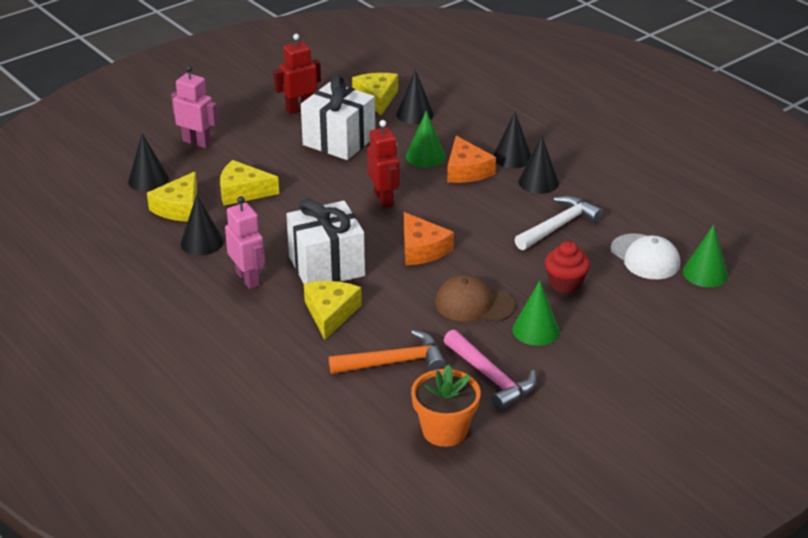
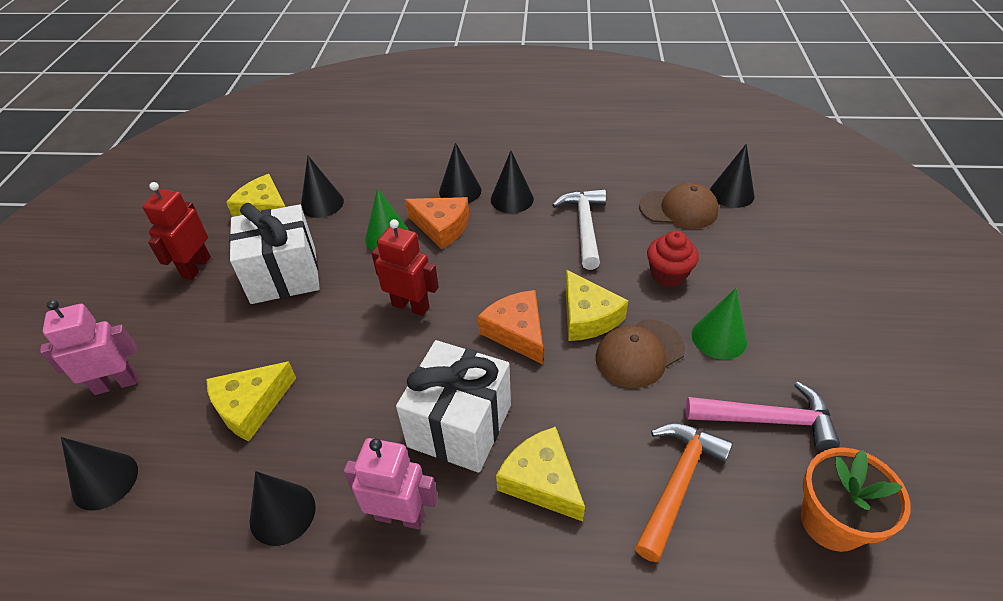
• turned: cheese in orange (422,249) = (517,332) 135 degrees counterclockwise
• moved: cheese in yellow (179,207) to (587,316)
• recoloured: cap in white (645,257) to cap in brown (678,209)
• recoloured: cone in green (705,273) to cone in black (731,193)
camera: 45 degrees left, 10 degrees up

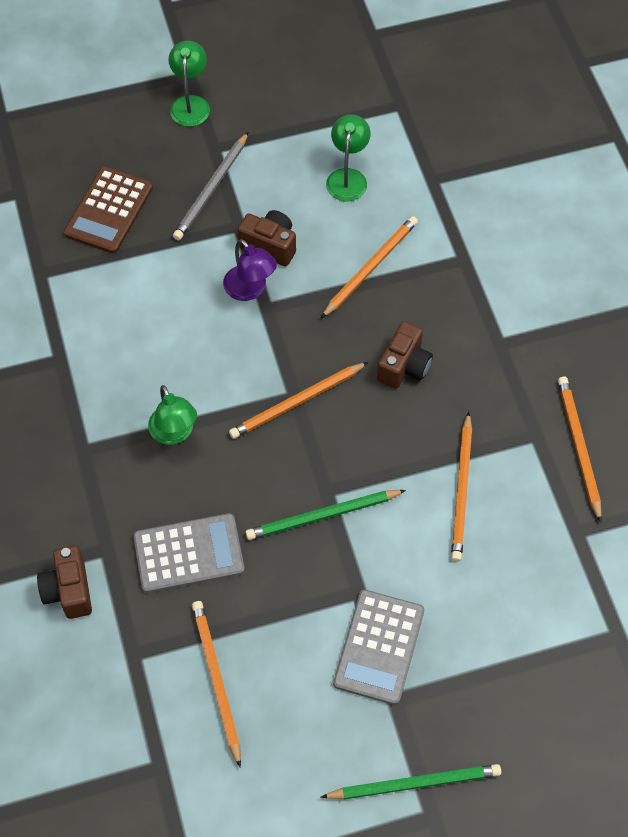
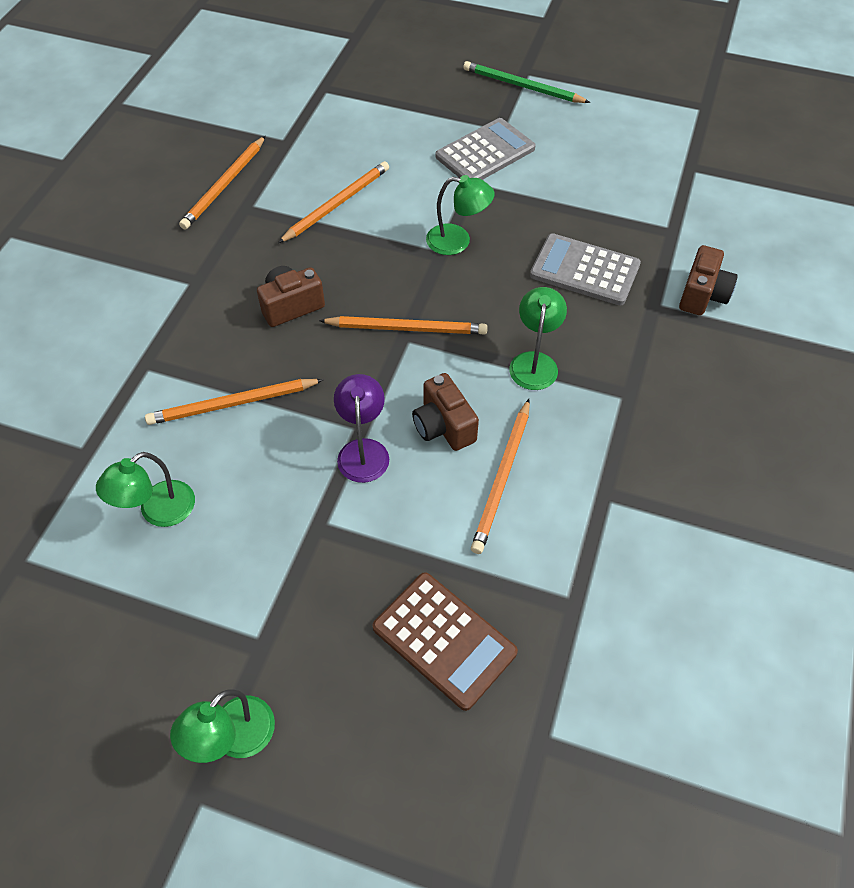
• turned: calculator in brown (109,211) = (444,640) 75 degrees clockwise
• moved: camera in brown (270,246) to (443,426)
• replaced: pencil in green (322,516) to lamp in green (457,241)
• moved: pencil in orange (216,680) to (502,478)
• removed: pencil in grey (211,189)
camera: 145 degrees left, 5 degrees down

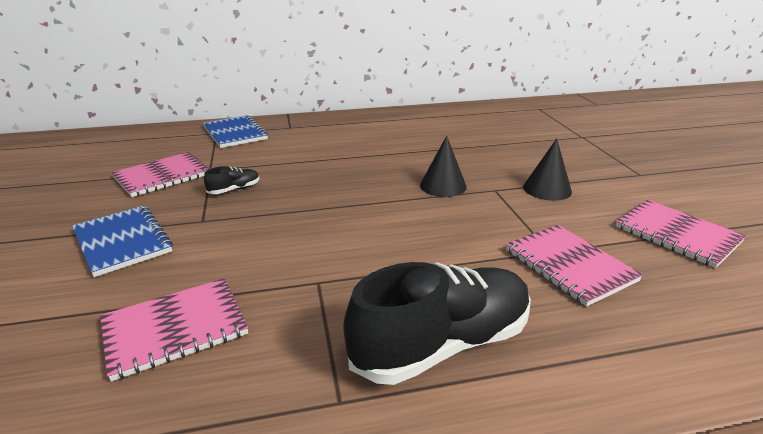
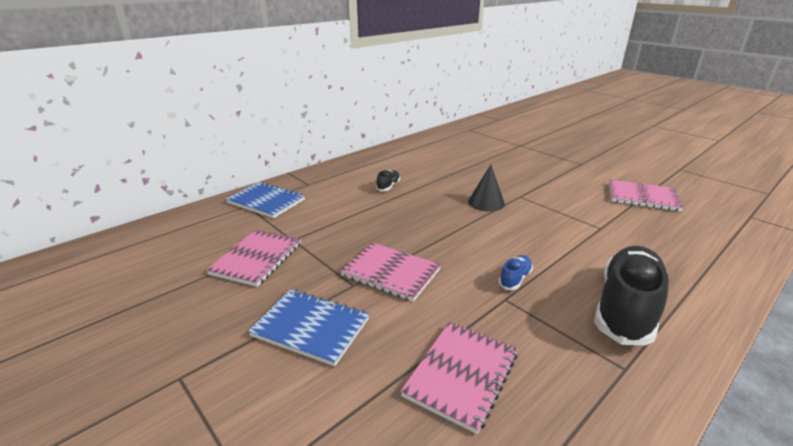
• moved: notebook in pink (569,265) to (391,273)
• moved: shoe in black (234,189) to (388,186)
• added: shoe in blue (515,279)
• removed: cone in black (547,189)
camera: 30 degrees left, 0 degrees up

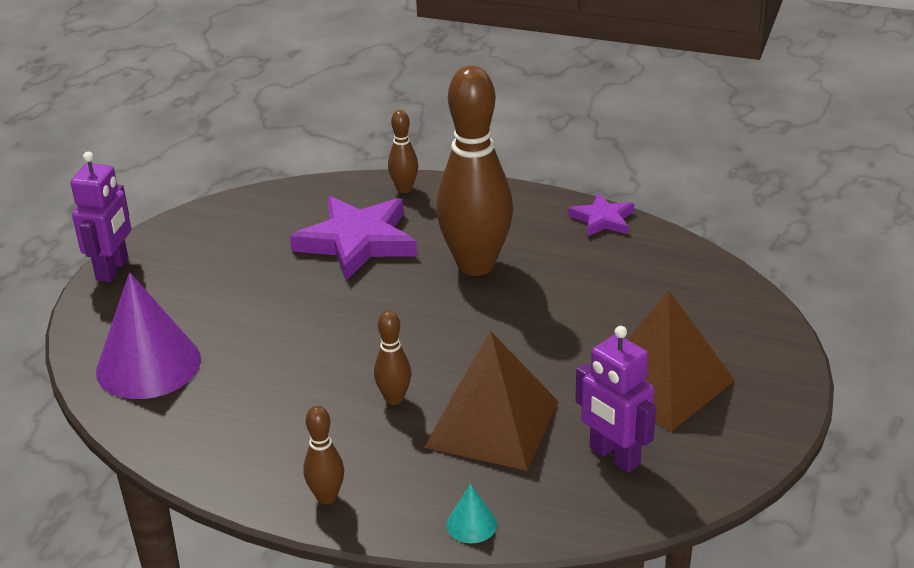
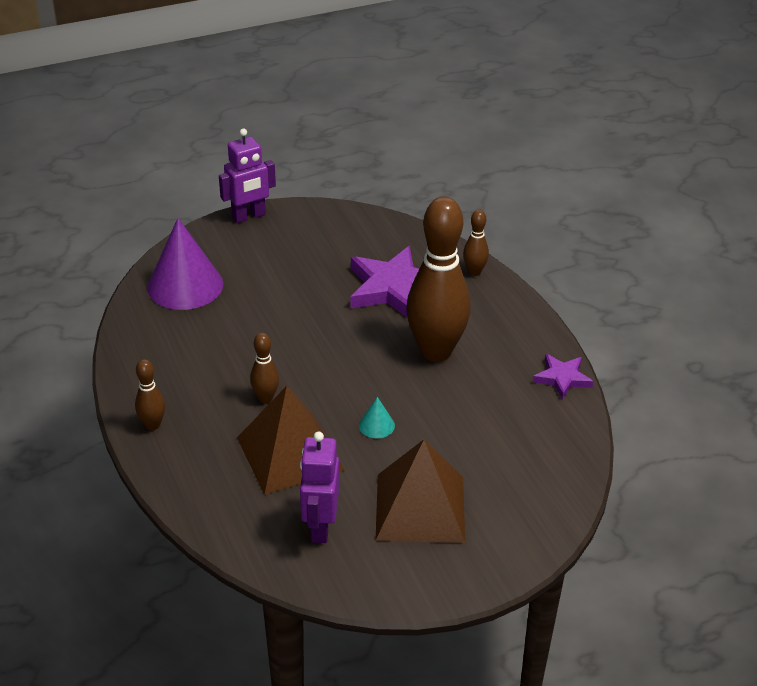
• moved: cone in turquoise (471,524) to (376,425)
camera: 45 degrees right, 5 degrees up

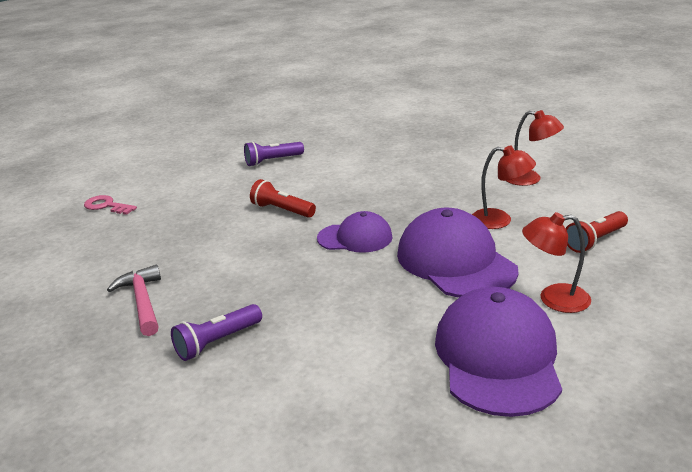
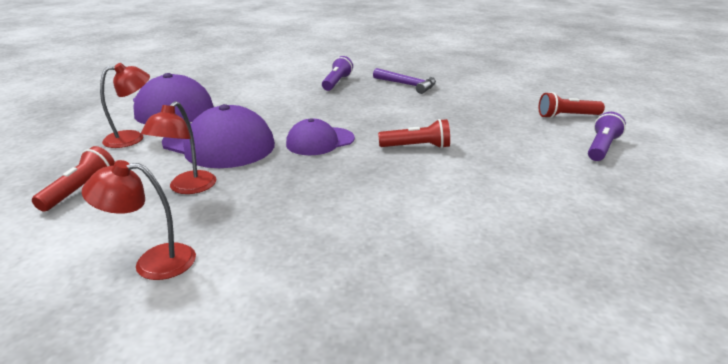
• turned: lamp in red (499,220) = (187,188) 60 degrees counterclockwise
• recoloured: hammer in pink (142,301) to hammer in purple (407,85)
• replaced: key in pink (106,206) to flashlight in red (567,116)
• moved: flashlight in purple (272,161) to (602,148)
camera: 145 degrees right, 0 degrees up

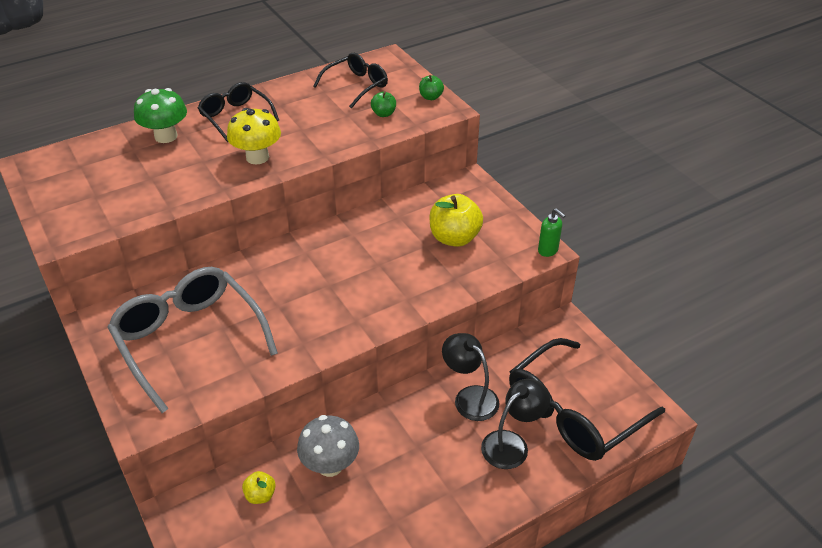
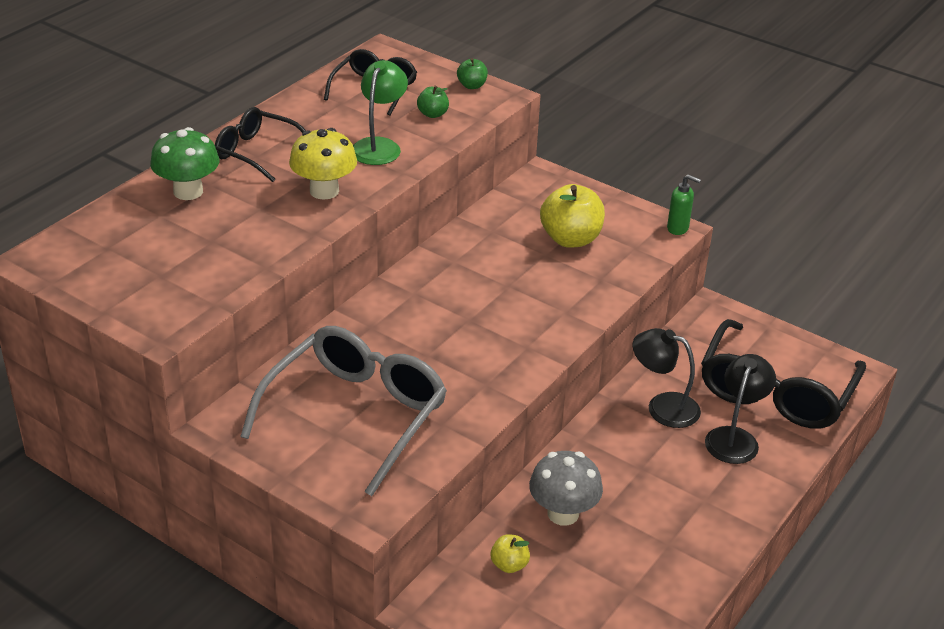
• turned: glasses in grey (190,340) = (355,416) 90 degrees clockwise
• added: lamp in green (379,146)
camera: 25 degrees left, 5 degrees down

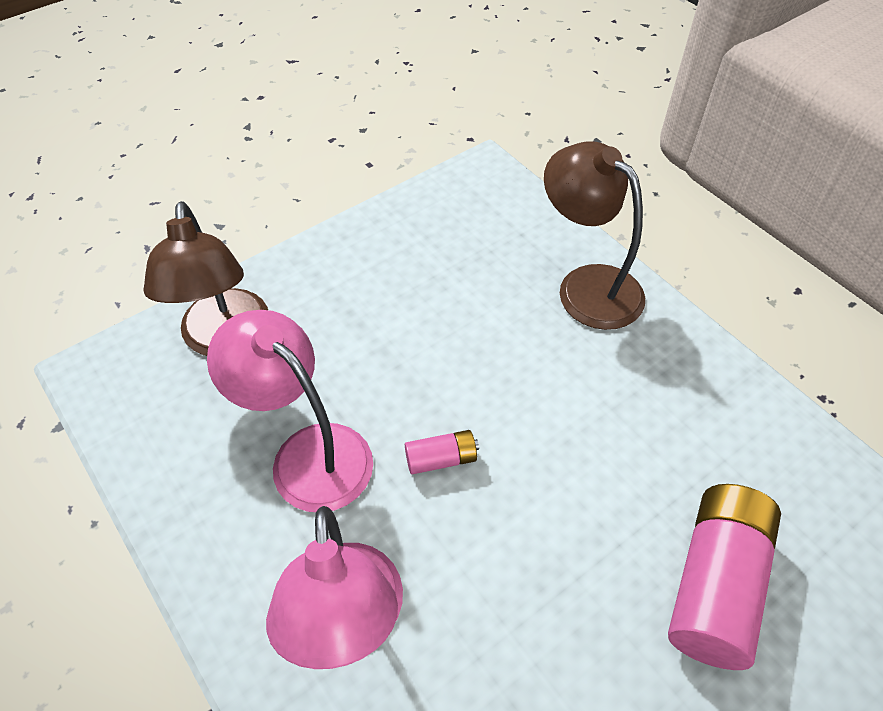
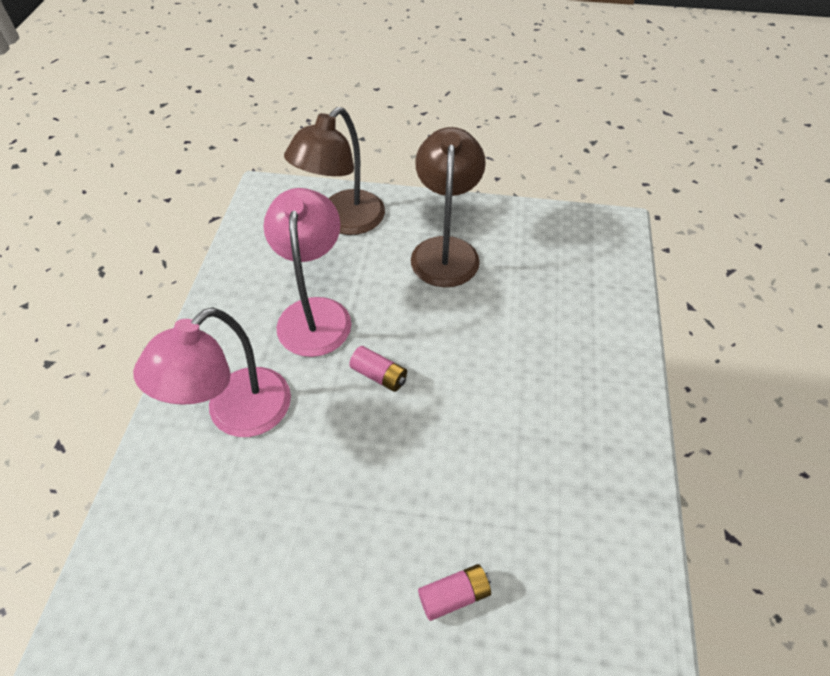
• moved: lamp in brown (587,285) to (445,250)
• resized: battery in pink (715,584) = (454,595) x0.47
camera: 45 degrees right, 0 degrees up

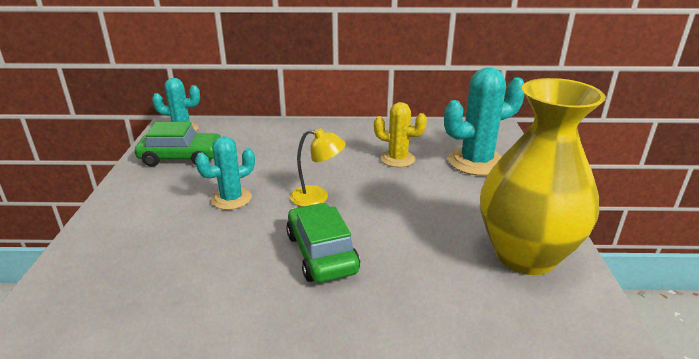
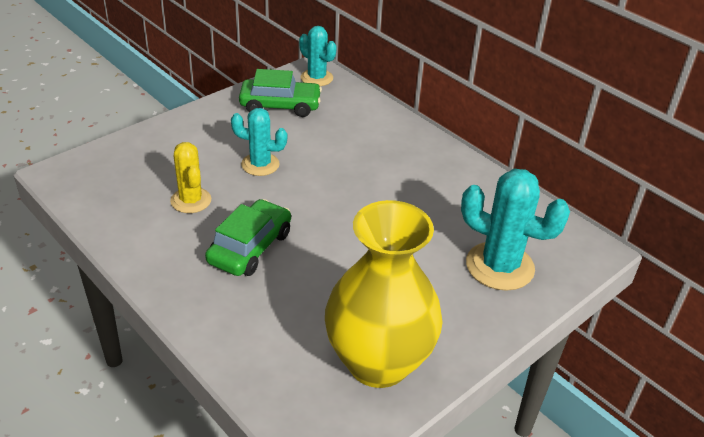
• moved: cactus in yellow (397,159) to (191,200)
• turned: car in green (181,157) = (280,105) 45 degrees counterclockwise
• removed: lamp in yellow (317,197)
camera: 45 degrees right, 10 degrees up

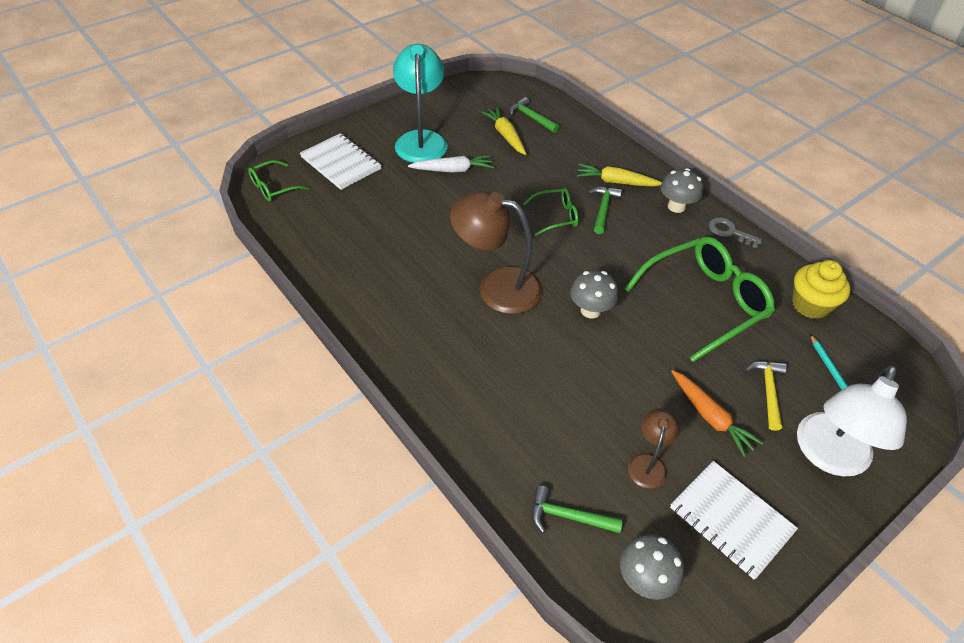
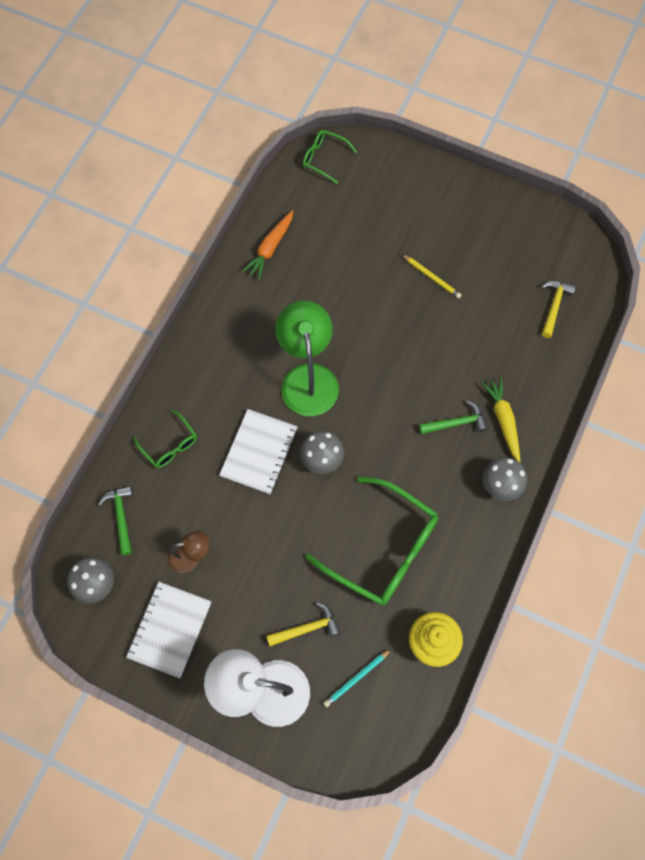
• moved: glasses in green (556,216) to (169,445)
• moved: notebook in white (341,163) to (259,452)
• moved: carrot in orange (710,417) to (270,248)
• recoloured: lamp in brown (496,287) to lamp in green (308,378)
• replaced: carrot in white (453,170) to pencil in yellow (431,277)
• recoloured: hammer in green (531,117) to hammer in yellow (554,306)
• removed: lamp in turquoise (421,140)
• removed: carrot in yellow (505,135)
• removed: key in grey (729,232)
camera: 65 degrees right, 20 degrees up

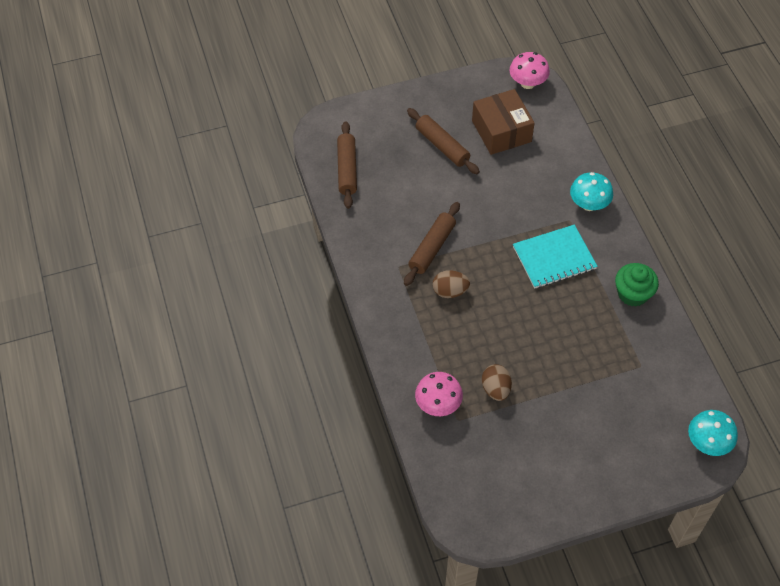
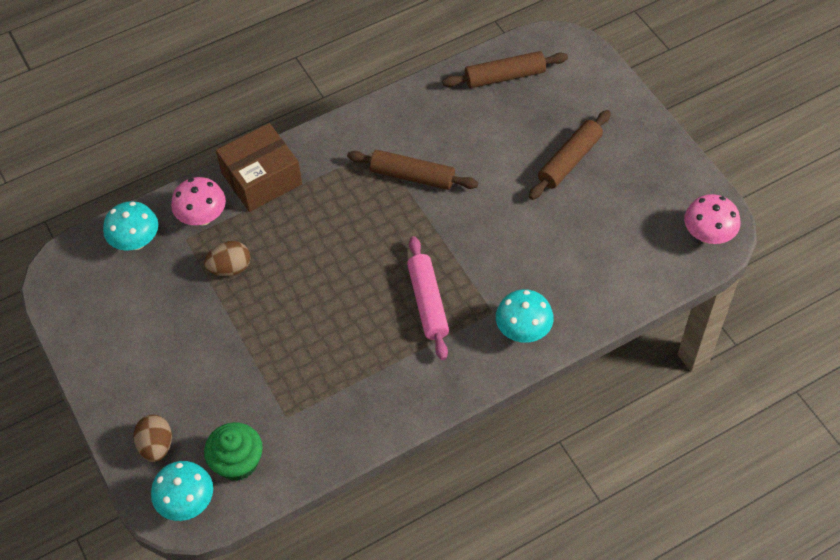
• added: mushroom in turquoise (136,241)
• moved: egg in brown (450,291) to (156,446)
• moved: cupcake in green (633,293) to (237,462)
• moved: box in brown (501,131) to (261,178)
• replaced: notebook in turquoise (554,258) to rolling pin in pink (428,302)
camera: 80 degrees right, 0 degrees up

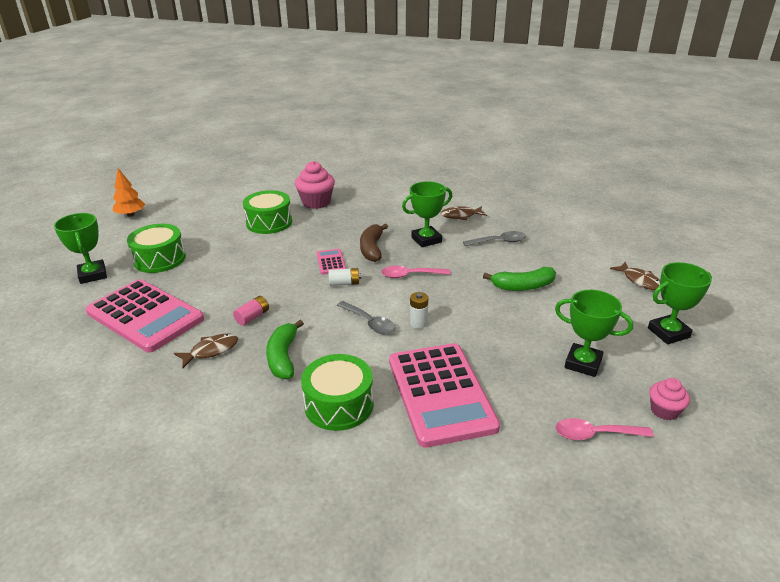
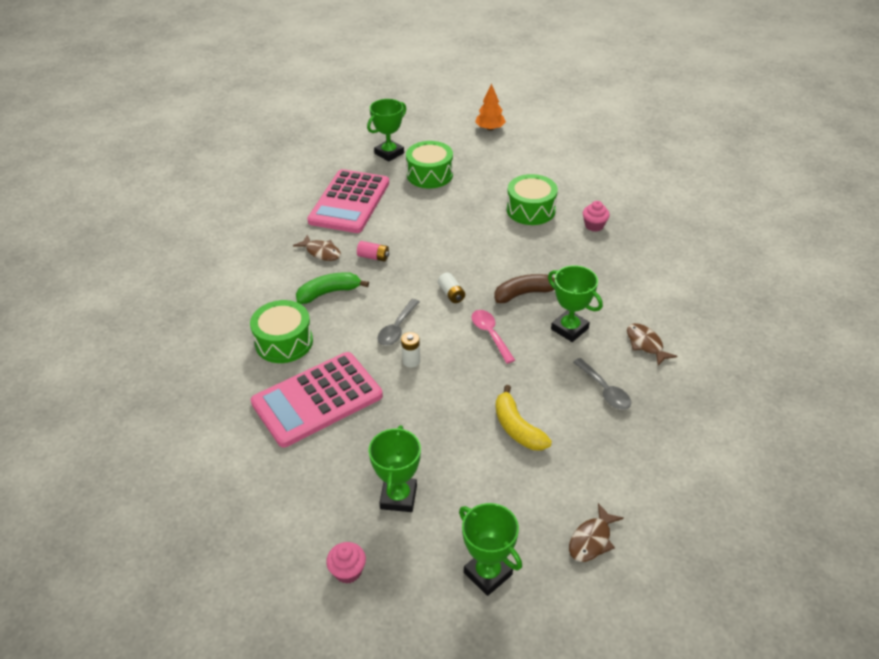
• recoloured: banana in green (523,286) to banana in yellow (517,428)
• resized: cupcake in pink (316,202) = (594,226) x0.58
• removed: calculator in pink (331,262)
• removed: spoon in pink (595,434)
camera: 70 degrees right, 10 degrees up

